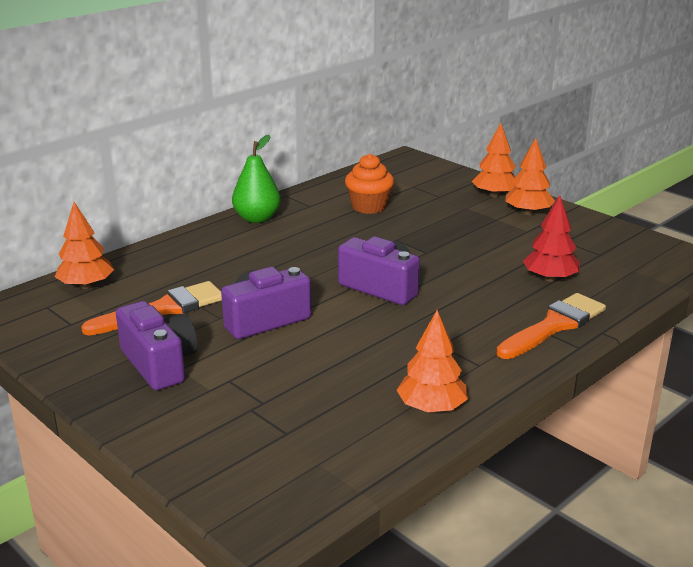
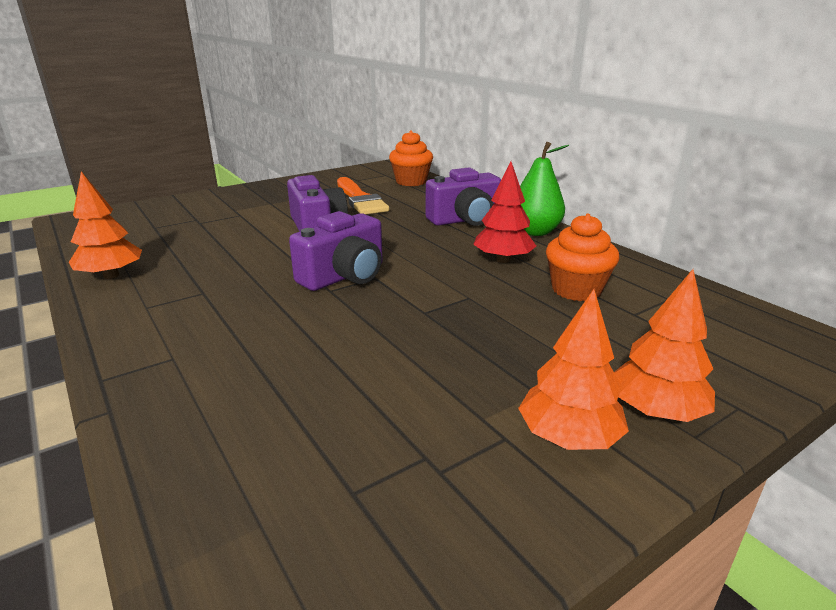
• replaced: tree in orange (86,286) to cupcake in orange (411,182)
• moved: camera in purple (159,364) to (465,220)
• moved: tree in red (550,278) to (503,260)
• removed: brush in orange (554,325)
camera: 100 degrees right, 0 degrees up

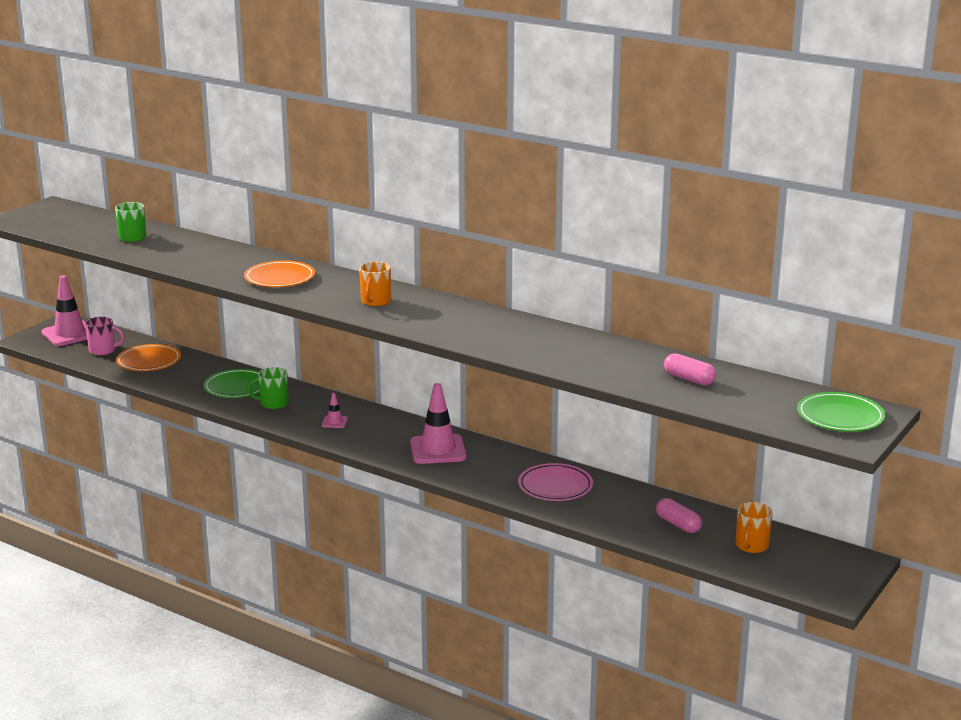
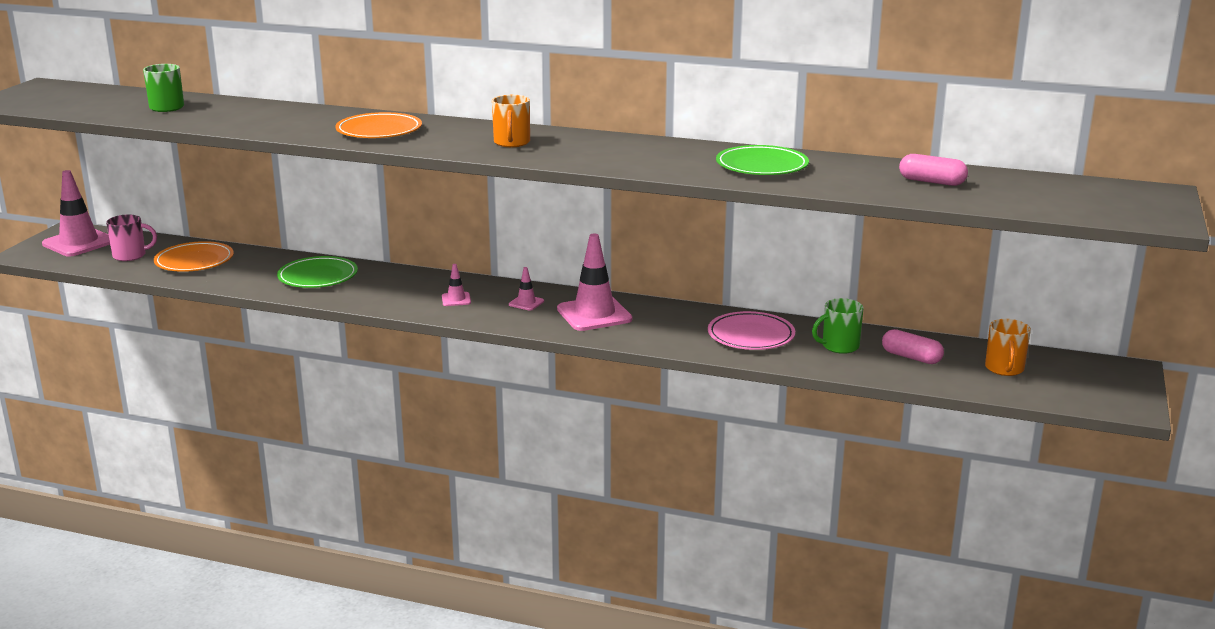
• added: traffic cone in pink (526,303)
• moved: plate in green (840,417) to (762,166)
• moved: mug in green (273,403) to (839,346)
camera: 15 degrees left, 0 degrees up

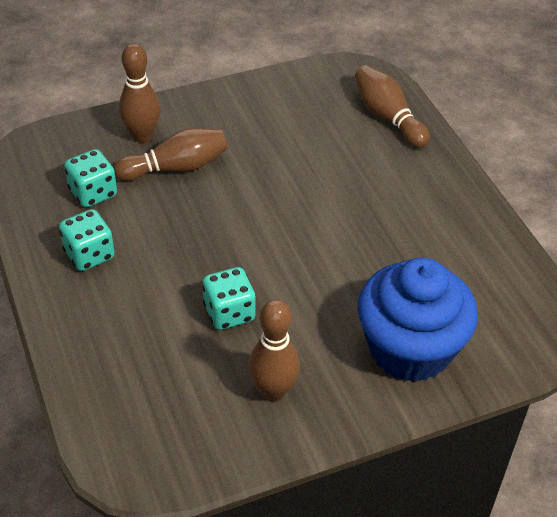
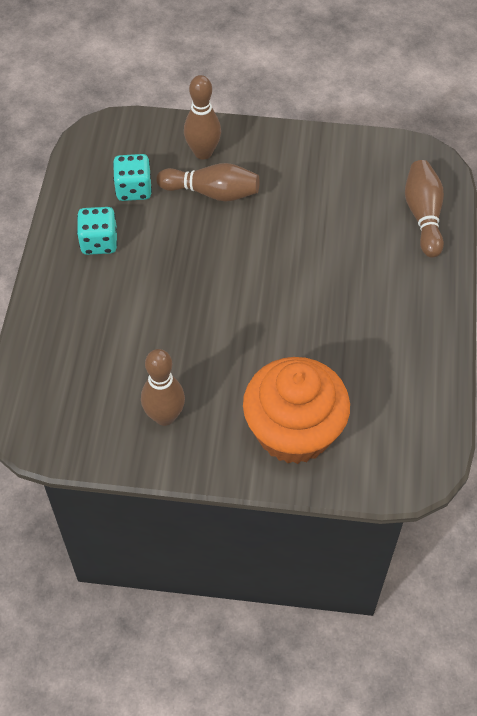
• recoloured: cupcake in blue (410,349) to cupcake in orange (294,431)
• removed: dice in turquoise (229,313)
camera: 30 degrees right, 10 degrees up

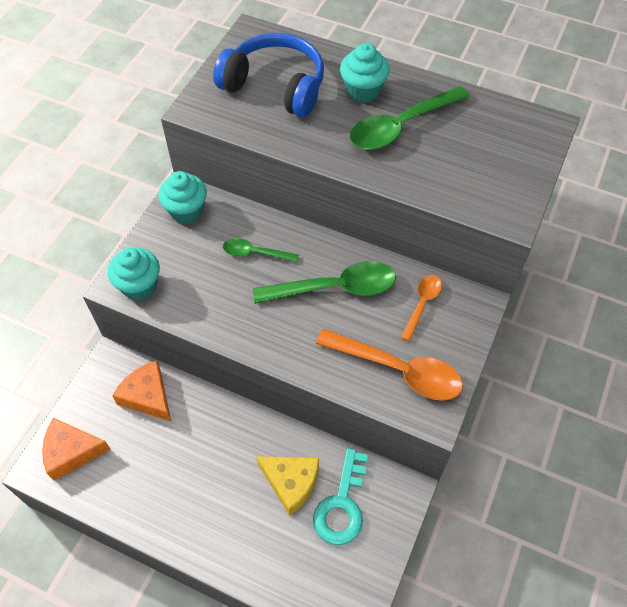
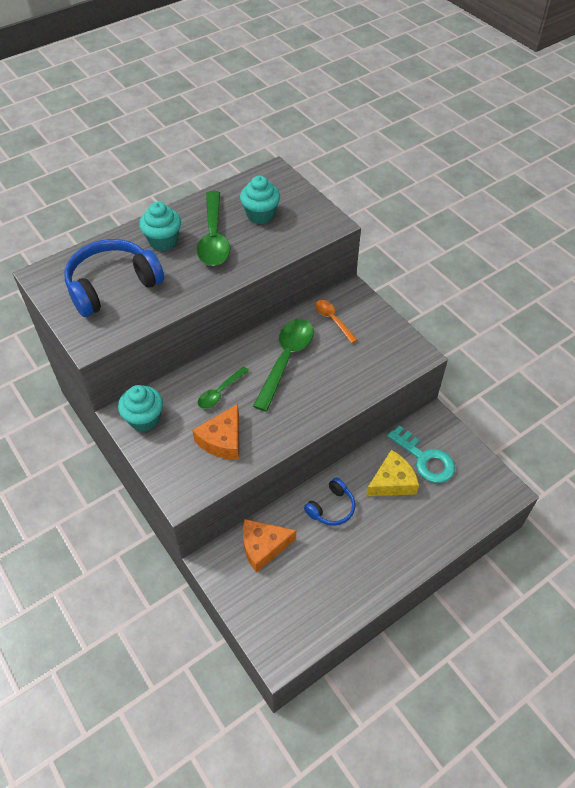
• moved: cheese in orange (72,452) to (222,440)
• moved: cupcake in turquoise (139,286) to (260,215)
• added: headphones in blue (331,508)
• removed: spoon in orange (398,370)
camera: 60 degrees left, 5 degrees down

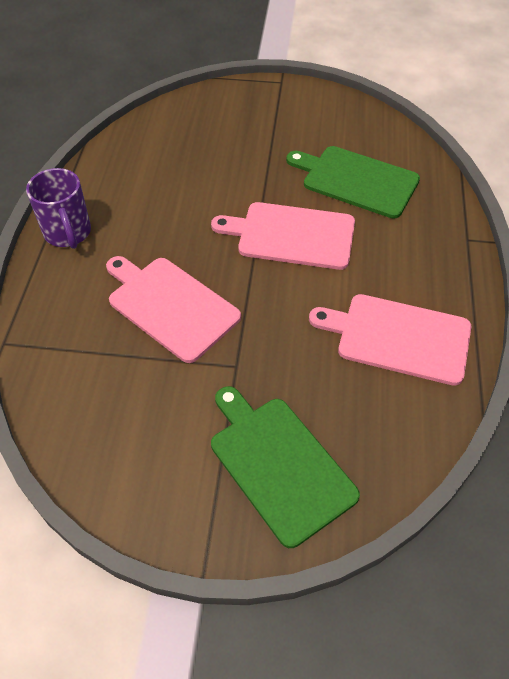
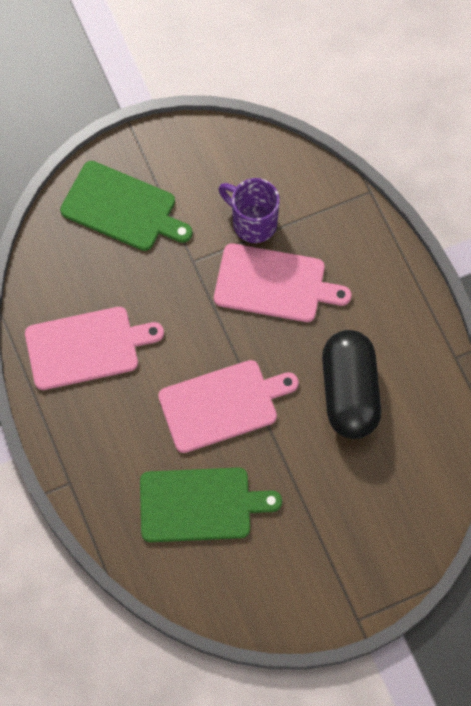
• moved: mug in purple (68,233) to (253,222)
• added: capsule in black (349,392)
camera: 150 degrees right, 15 degrees up

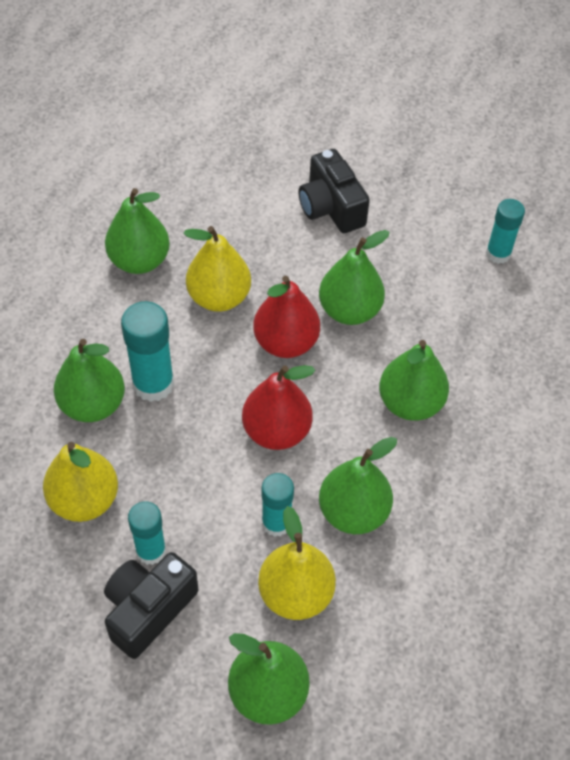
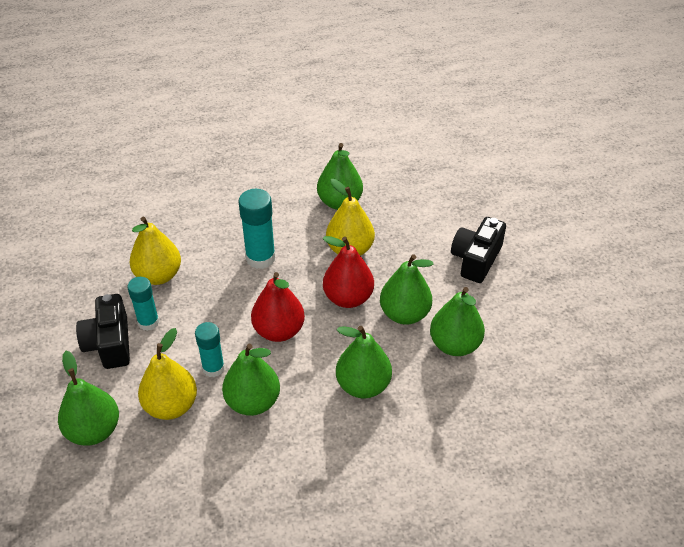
• turned: camera in black (148,609) = (109,343) 105 degrees counterclockwise
• moved: pear in green (93,405) to (454,345)
• removed: glue stick in turquoise (498,253)
camera: 55 degrees right, 10 degrees down

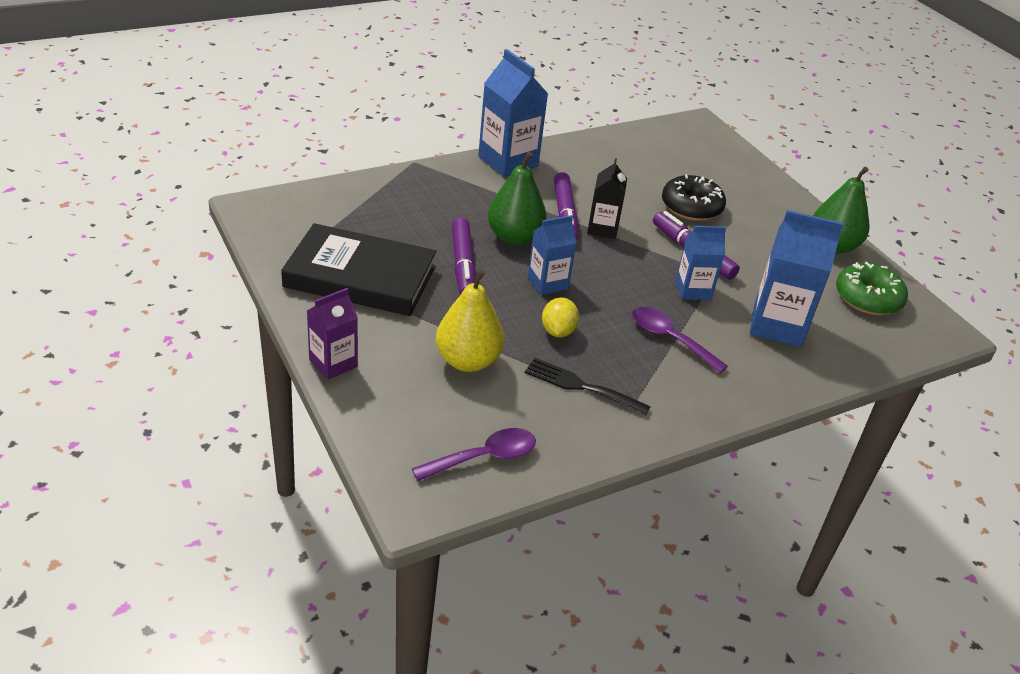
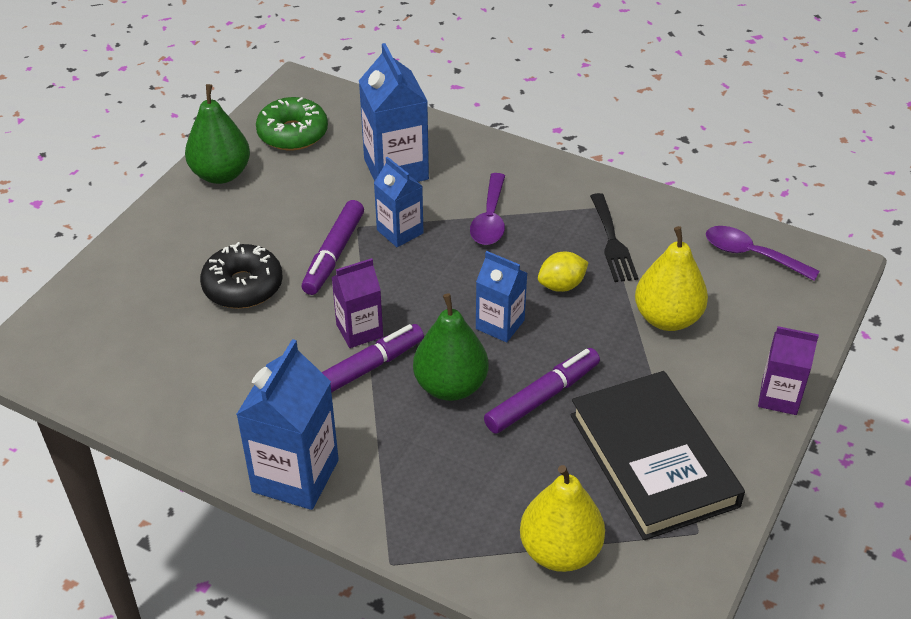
• recoloured: carton in black (602,228) to carton in purple (359,331)
• added: pear in yellow (560,551)
camera: 120 degrees left, 5 degrees up

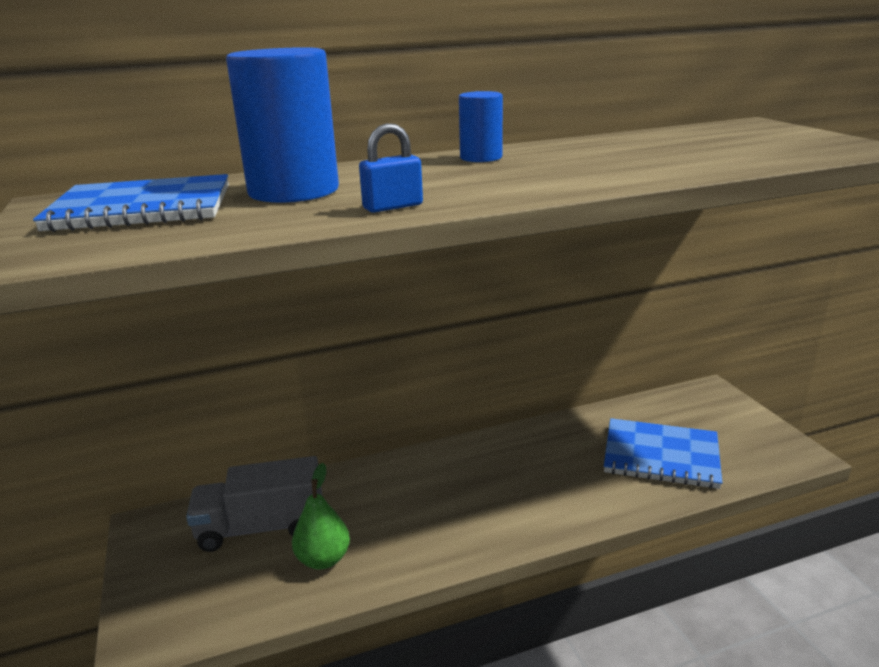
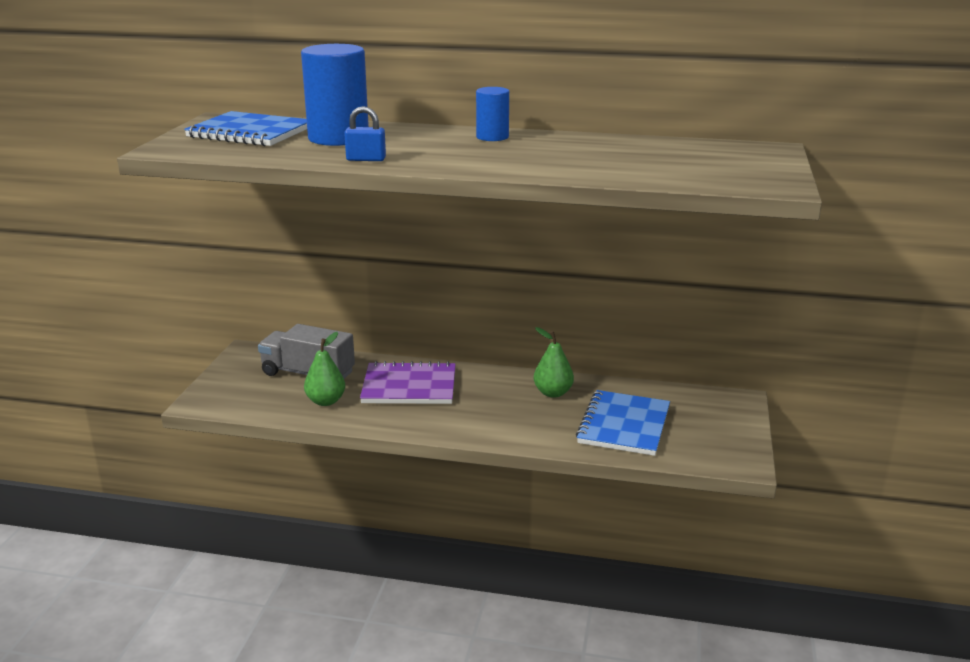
• added: notebook in purple (409,386)
• added: pear in green (553,393)
• turned: notebook in blue (661,456) = (624,425) 60 degrees clockwise
camera: 30 degrees right, 0 degrees up

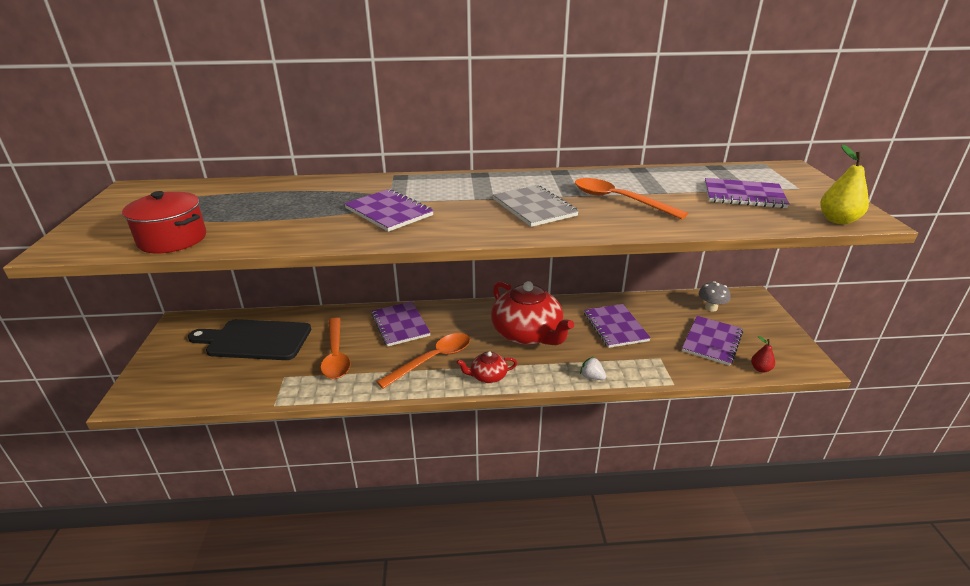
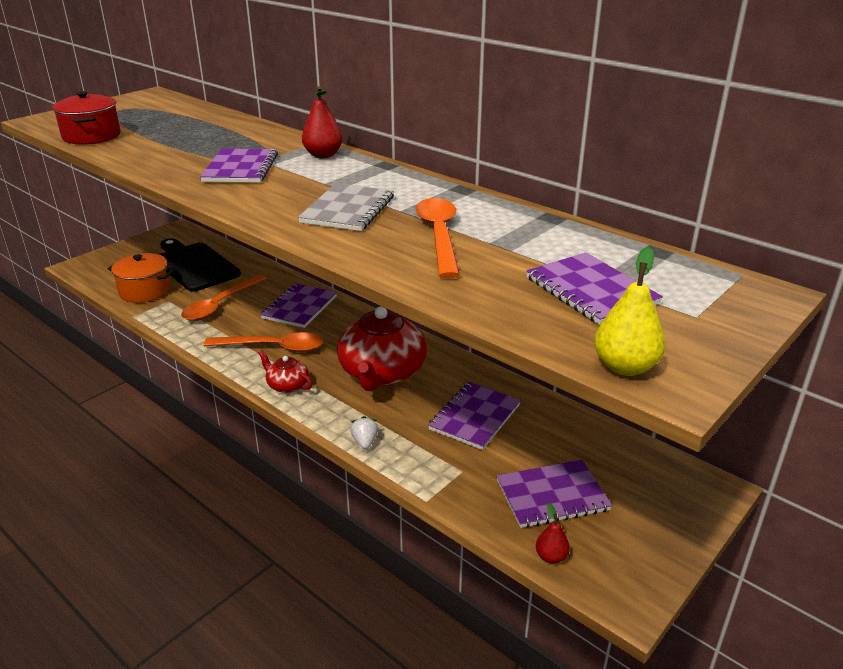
• added: pot in orange (145,291)
• added: pear in red (323,155)
• removed: mushroom in grey (711,308)
camera: 45 degrees right, 0 degrees up

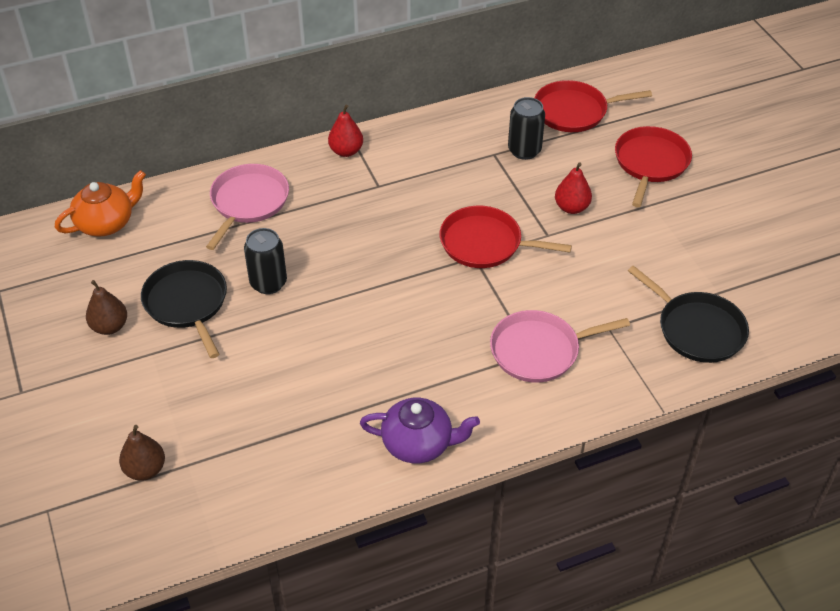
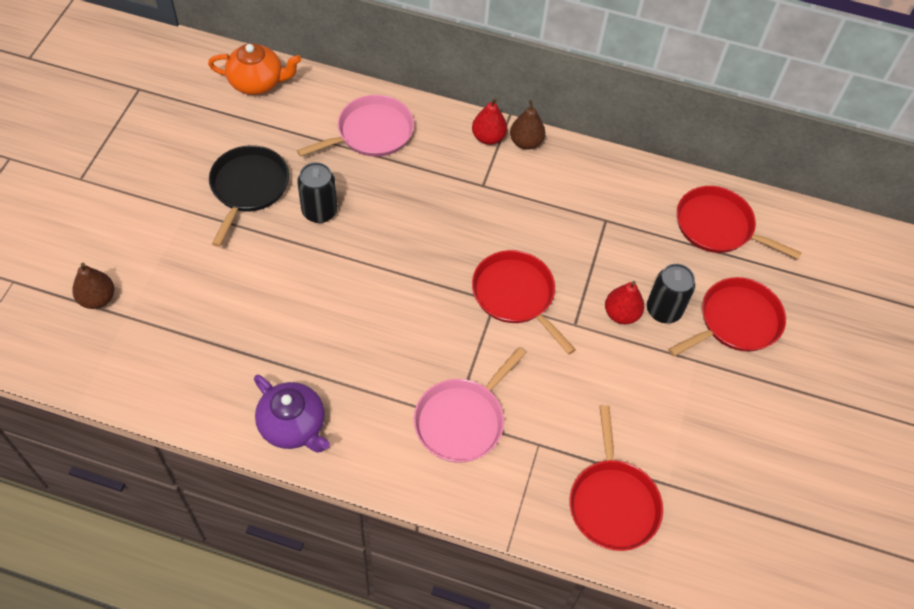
• turned: pan in pink (539,350) = (462,420) 75 degrees counterclockwise
• moved: pear in brown (110,326) to (526,142)
• recoloured: pan in black (697,329) to pan in red (613,502)
• moved: can in black (524,150) to (663,310)
camera: 35 degrees right, 10 degrees up

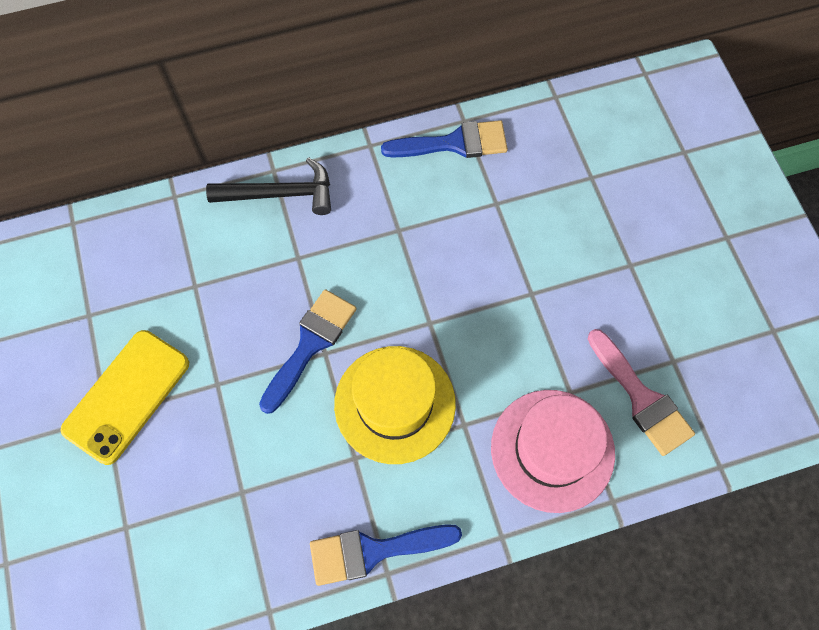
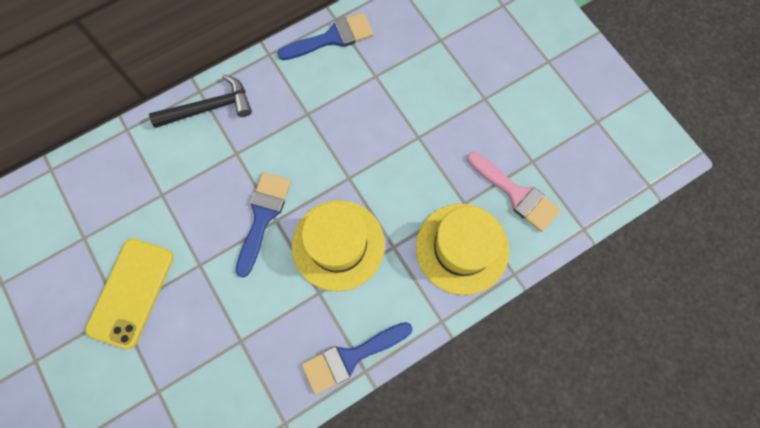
• recoloured: hat in pink (552,450) to hat in yellow (462,248)
camera: 15 degrees left, 5 degrees up

